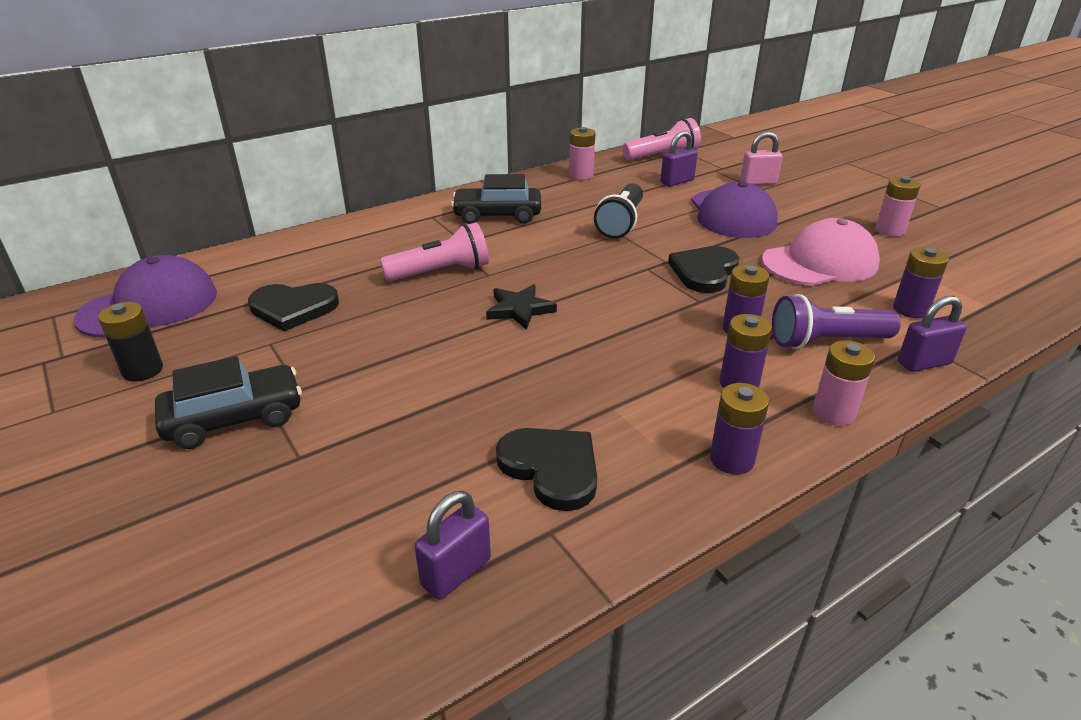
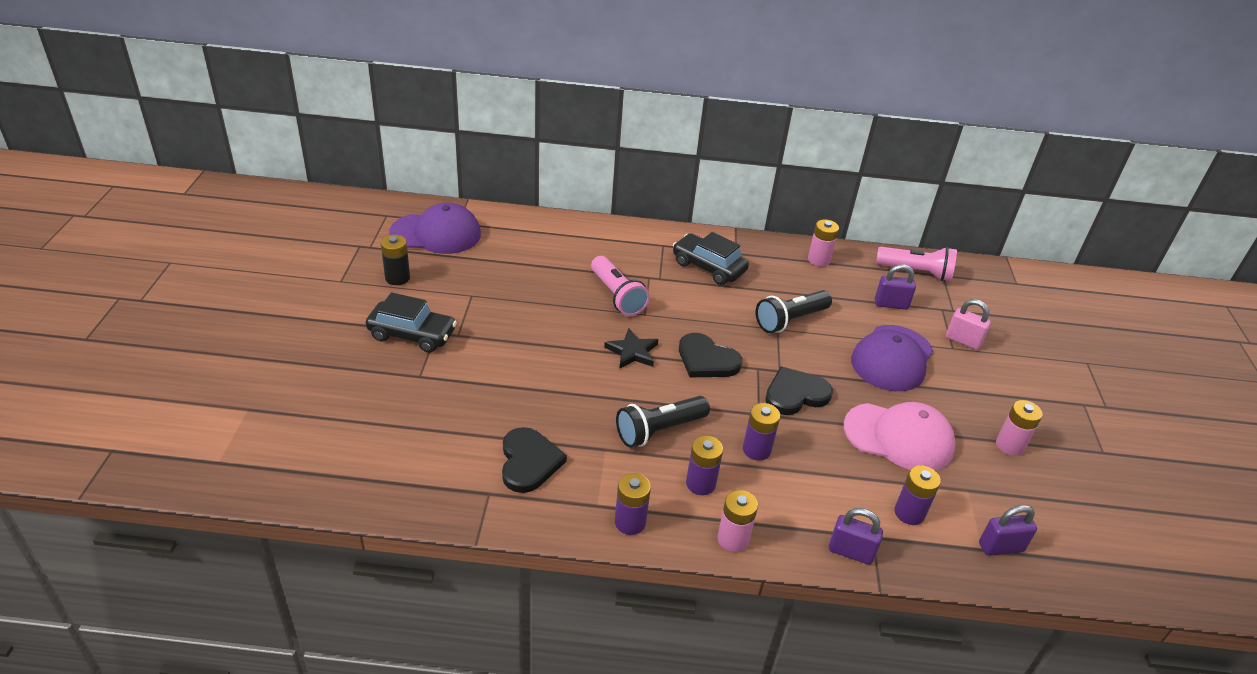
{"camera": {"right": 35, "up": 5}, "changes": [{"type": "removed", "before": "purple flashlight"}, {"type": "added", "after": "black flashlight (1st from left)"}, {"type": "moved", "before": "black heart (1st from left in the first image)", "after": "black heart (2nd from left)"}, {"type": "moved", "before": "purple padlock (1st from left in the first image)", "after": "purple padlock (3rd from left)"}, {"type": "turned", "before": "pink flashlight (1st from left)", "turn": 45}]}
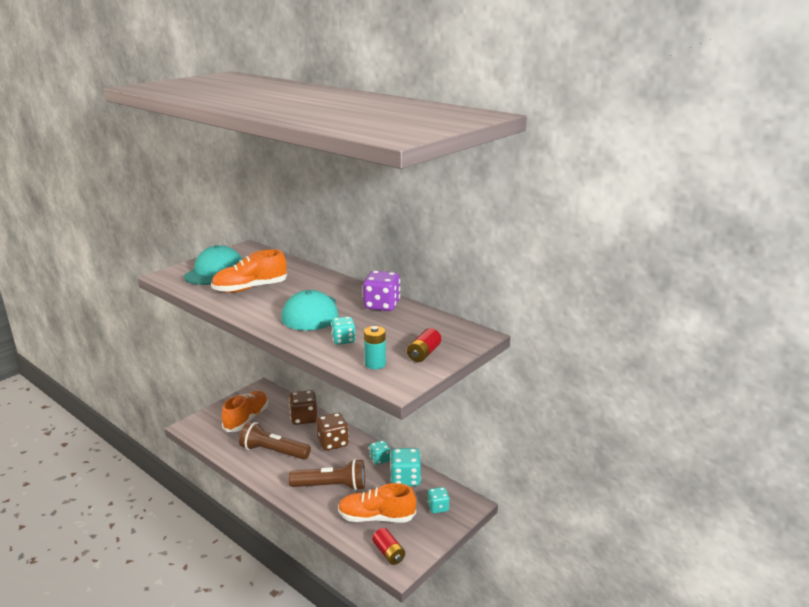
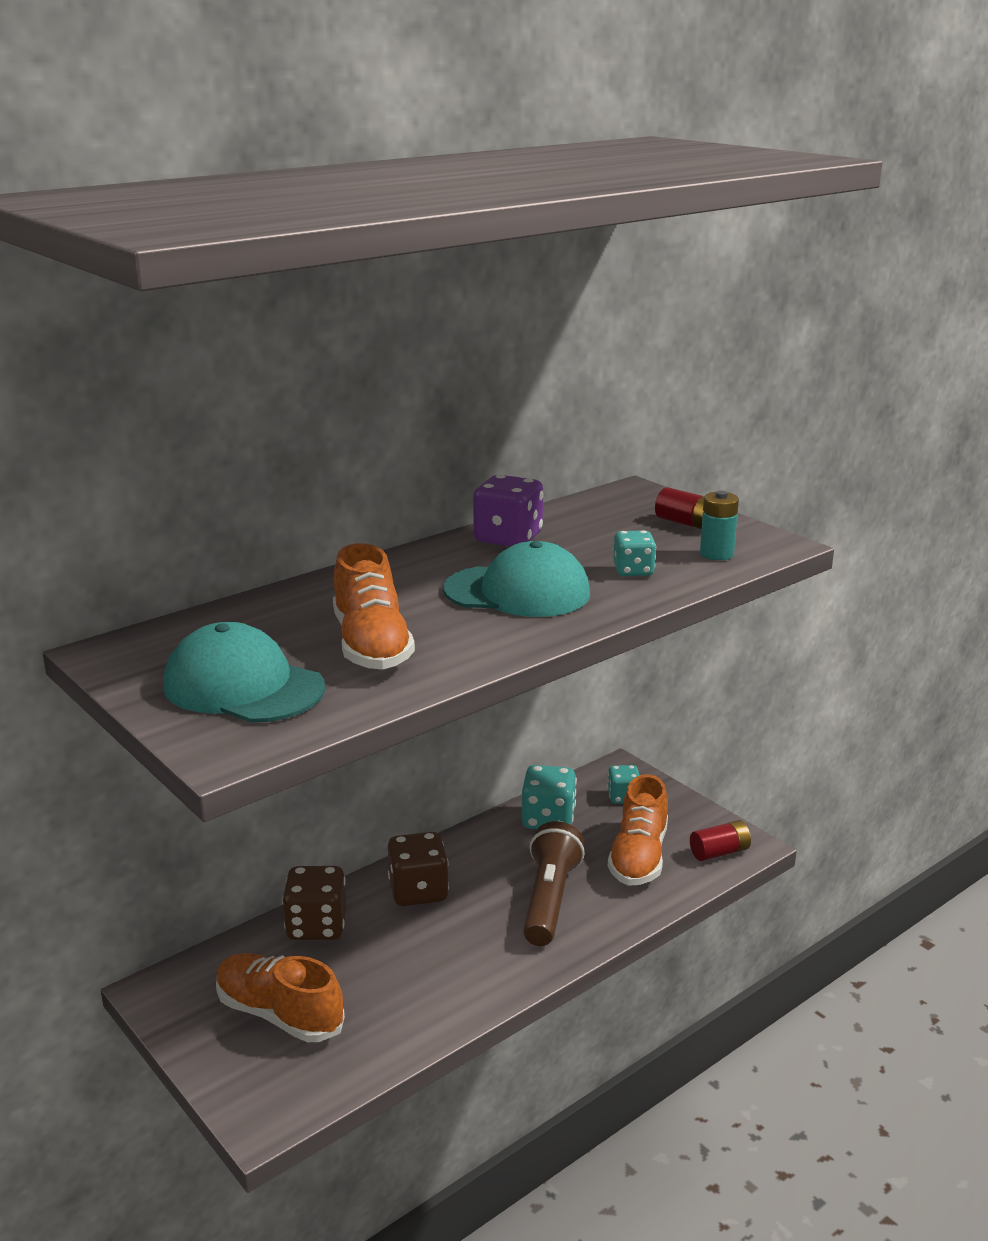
{"camera": {"right": -80, "up": 0}, "changes": [{"type": "removed", "before": "brown flashlight (1st from left)"}, {"type": "removed", "before": "turquoise dice (2nd from left)"}]}
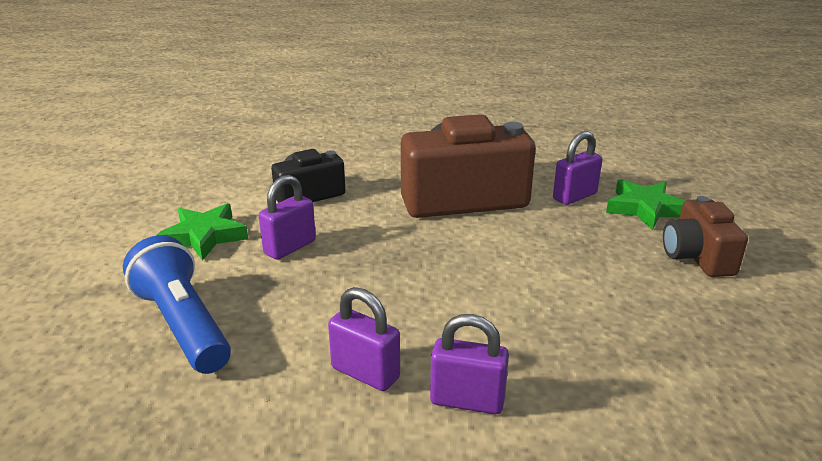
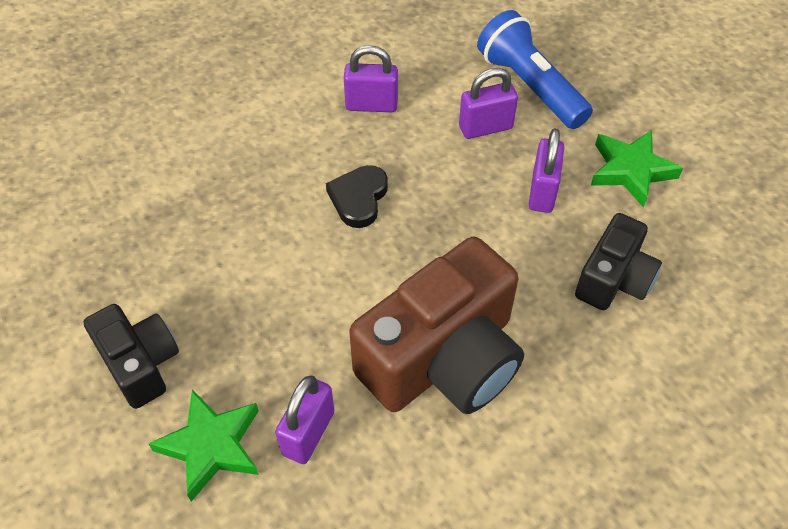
{"camera": {"right": 150, "up": 25}, "changes": [{"type": "added", "after": "black heart"}, {"type": "moved", "before": "purple padlock (3rd from left)"}, {"type": "recoloured", "before": "brown camera (2nd from left)", "after": "black camera (1st from left)"}, {"type": "turned", "before": "blue flashlight", "turn": -150}]}
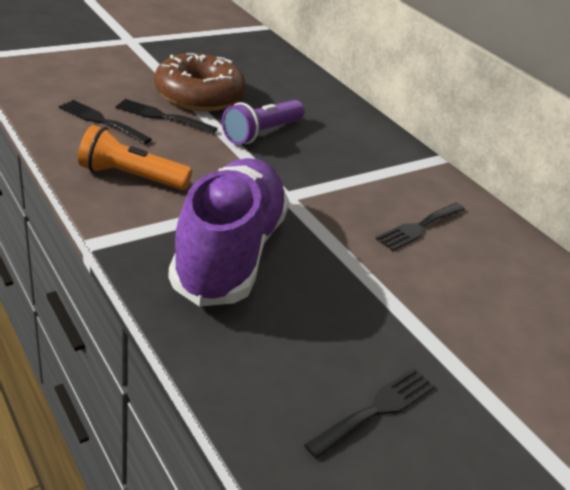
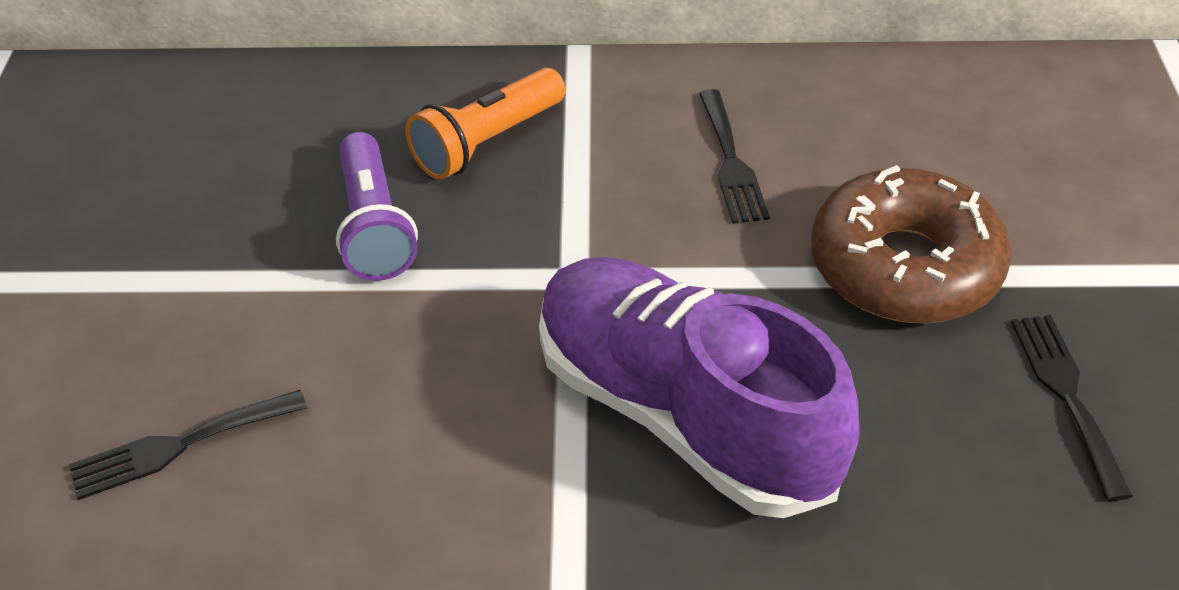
{"camera": {"right": -50, "up": 10}, "changes": [{"type": "removed", "before": "black fork (2nd from left)"}, {"type": "moved", "before": "orange flashlight"}, {"type": "moved", "before": "brown donut"}]}
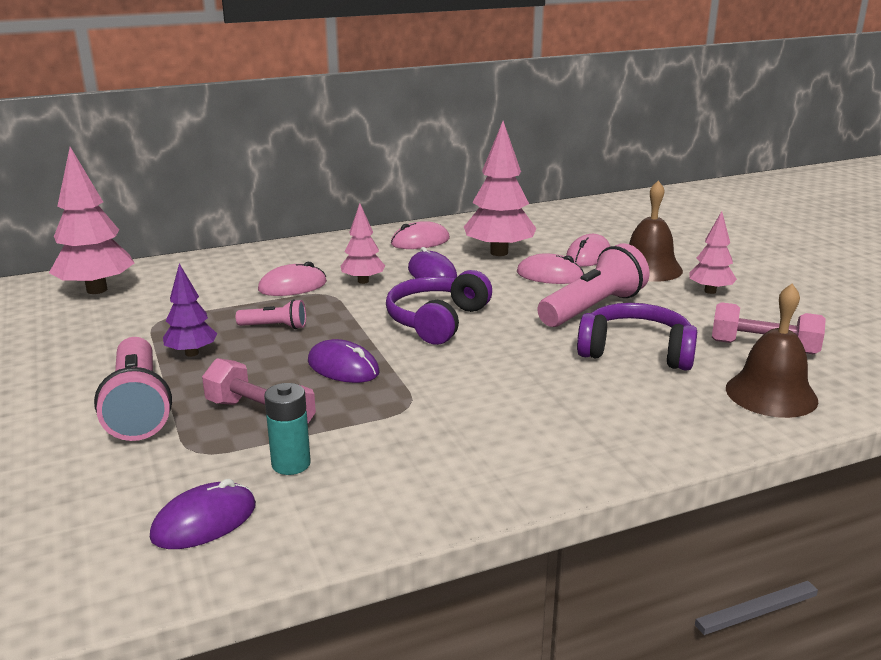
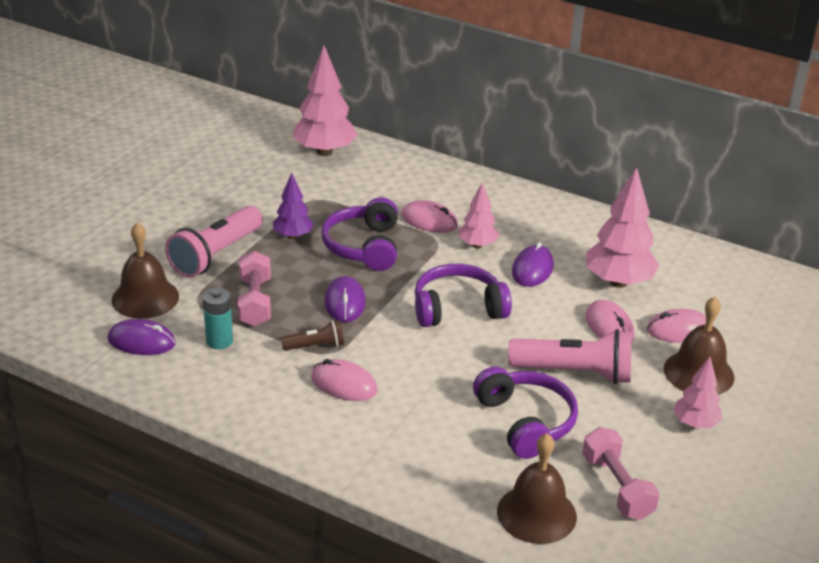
{"camera": {"right": 50, "up": 10}, "changes": [{"type": "added", "after": "brown bell (1st from left)"}, {"type": "added", "after": "brown flashlight"}, {"type": "moved", "before": "pink mouse (2nd from left in the first image)", "after": "pink mouse (1st from left)"}, {"type": "replaced", "before": "pink flashlight (2nd from left)", "after": "purple headphones (1st from left)"}]}
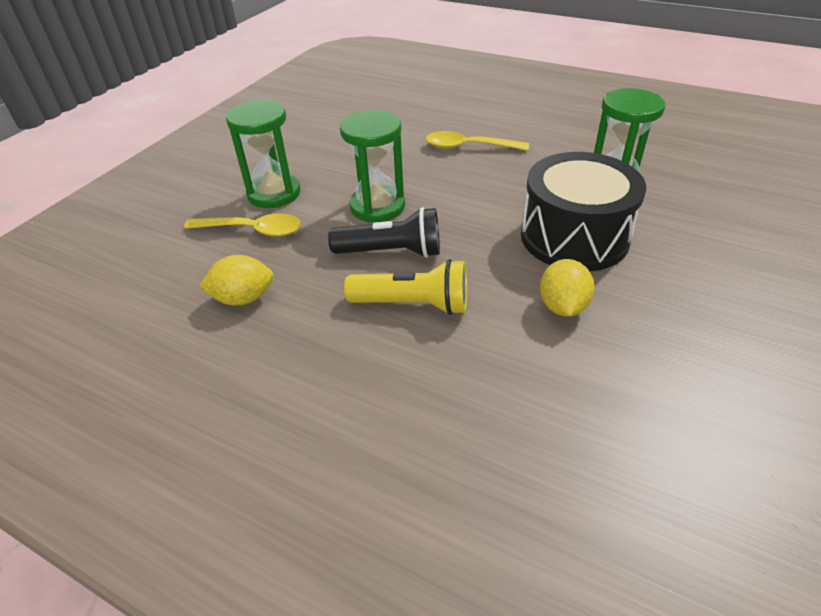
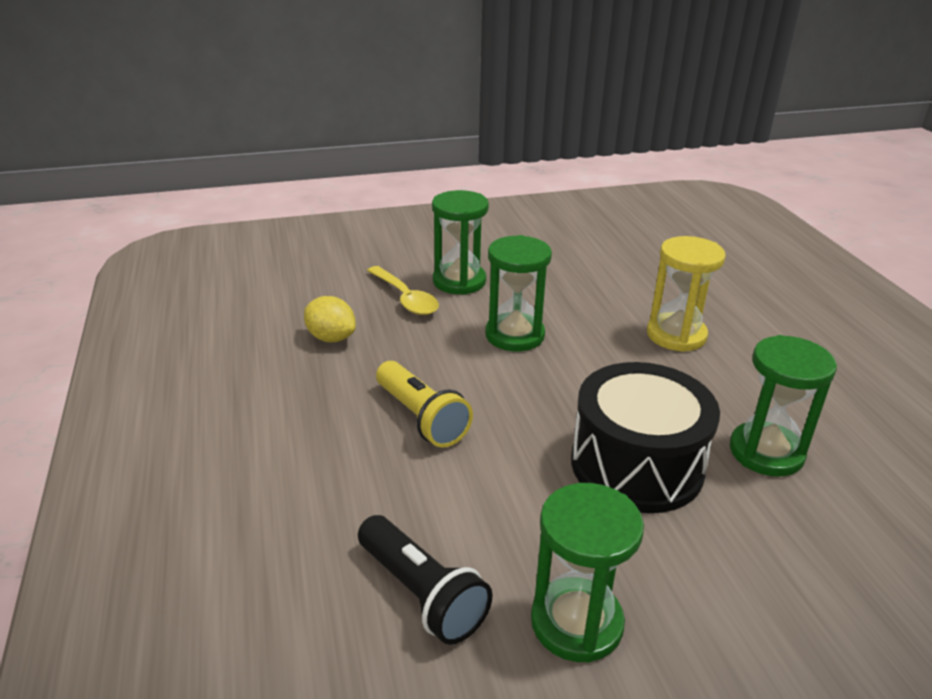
{"camera": {"right": 45, "up": -10}, "changes": [{"type": "removed", "before": "yellow lemon (2nd from left)"}, {"type": "added", "after": "green hourglass (3rd from left)"}, {"type": "moved", "before": "black flashlight"}, {"type": "replaced", "before": "yellow spoon (2nd from left)", "after": "yellow hourglass"}]}
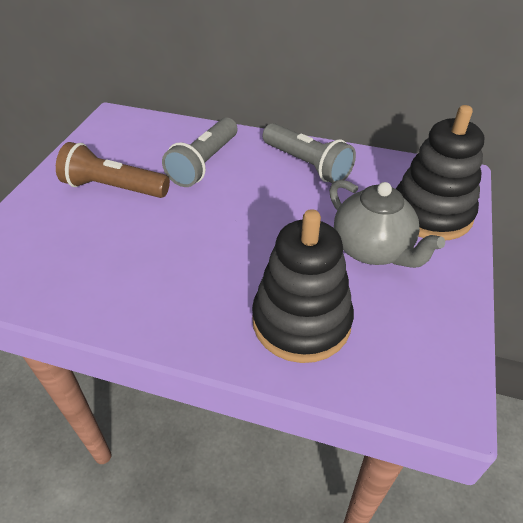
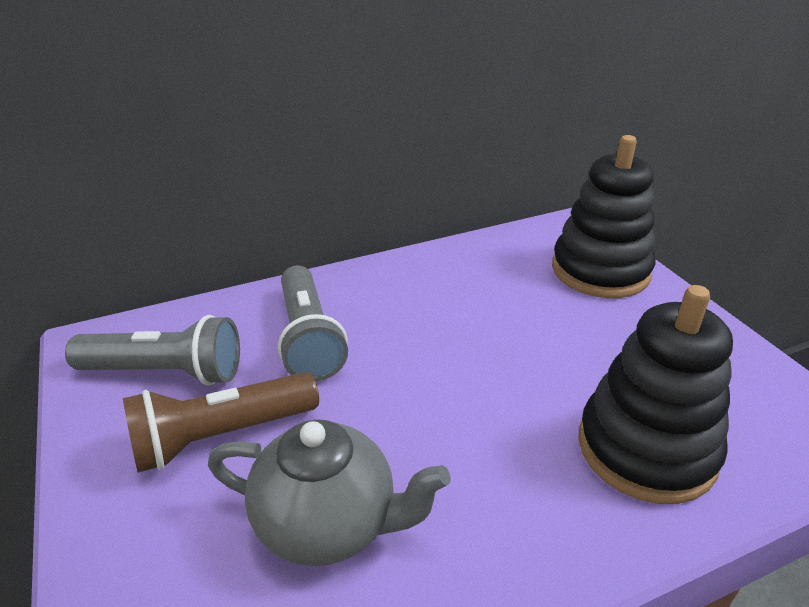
{"camera": {"right": -40, "up": -10}, "changes": [{"type": "moved", "before": "grey flashlight (2nd from left in the first image)", "after": "grey flashlight (1st from left)"}, {"type": "moved", "before": "grey teapot"}]}
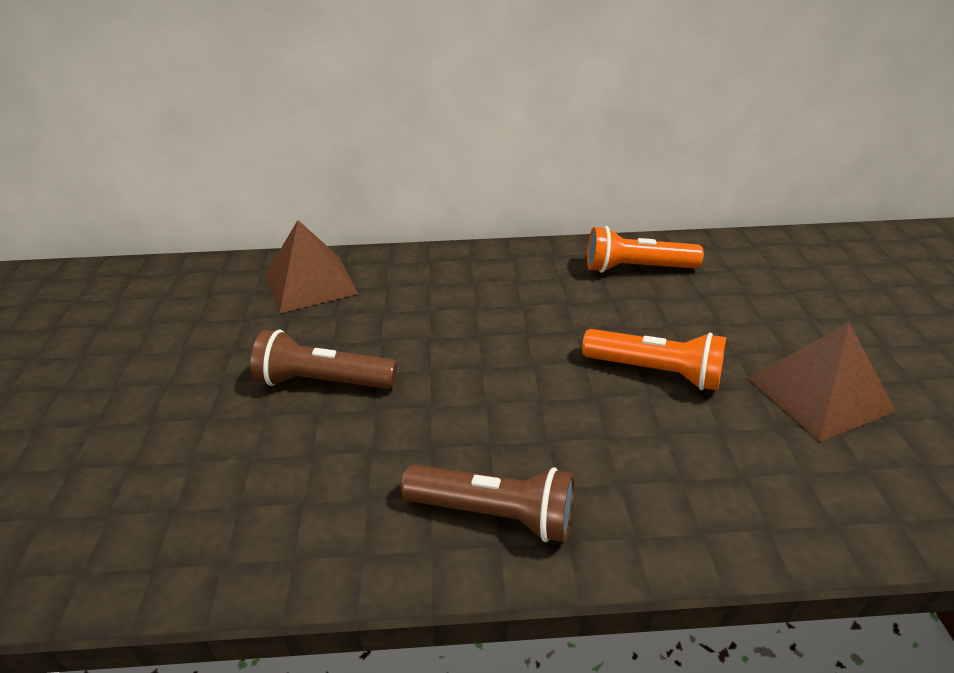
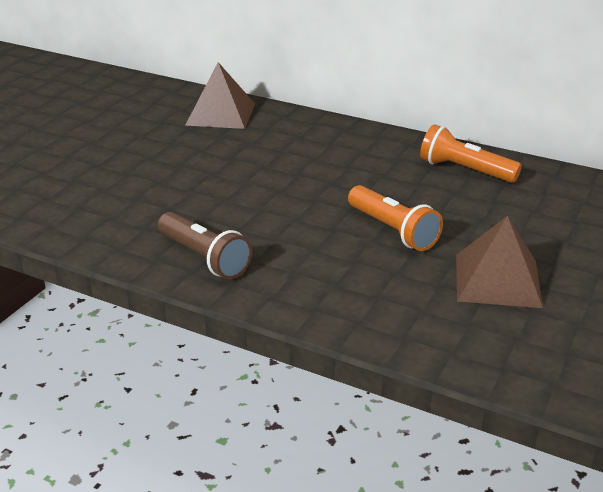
{"camera": {"right": 30, "up": -5}, "changes": [{"type": "removed", "before": "brown flashlight (1st from left)"}]}
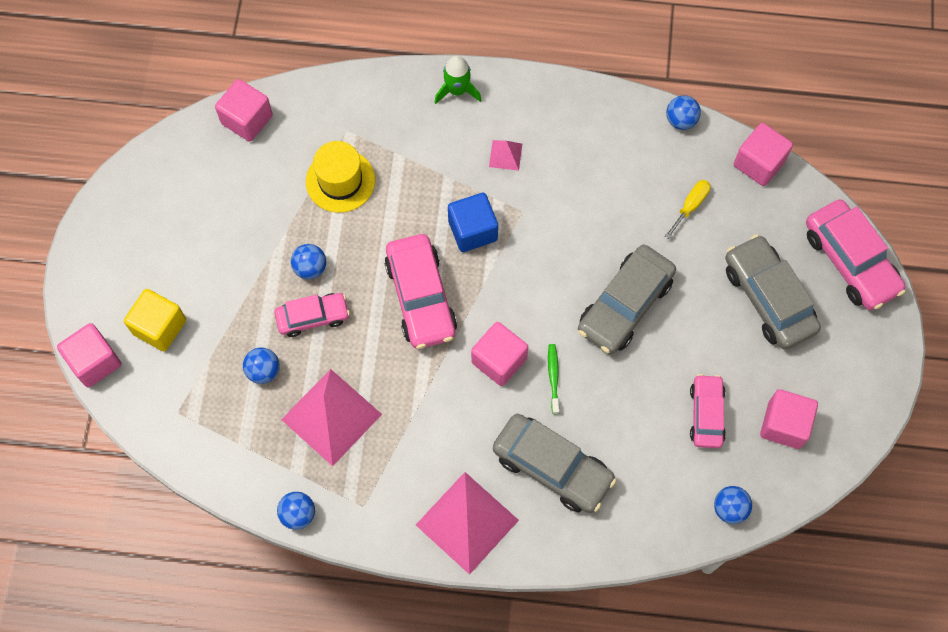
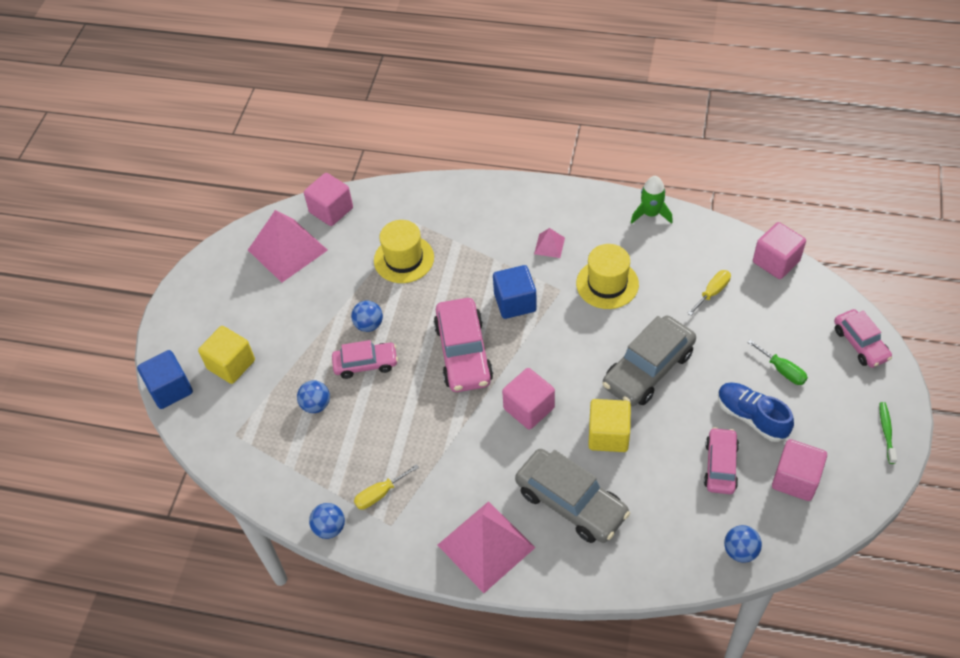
{"camera": {"right": 10, "up": -15}, "changes": [{"type": "removed", "before": "blue ball (4th from left)"}, {"type": "added", "after": "yellow screwdriver (1st from left)"}, {"type": "added", "after": "yellow hat (2nd from left)"}, {"type": "added", "after": "yellow cube (2nd from left)"}, {"type": "added", "after": "blue shoe"}, {"type": "moved", "before": "pink pyramid (1st from left)"}, {"type": "moved", "before": "green rocket"}, {"type": "moved", "before": "green toothbrush"}, {"type": "replaced", "before": "grey car (3rd from left)", "after": "green screwdriver"}, {"type": "recoloured", "before": "pink cube (1st from left)", "after": "blue cube (1st from left)"}, {"type": "resized", "before": "pink car (4th from left)", "scale": 0.62}]}
